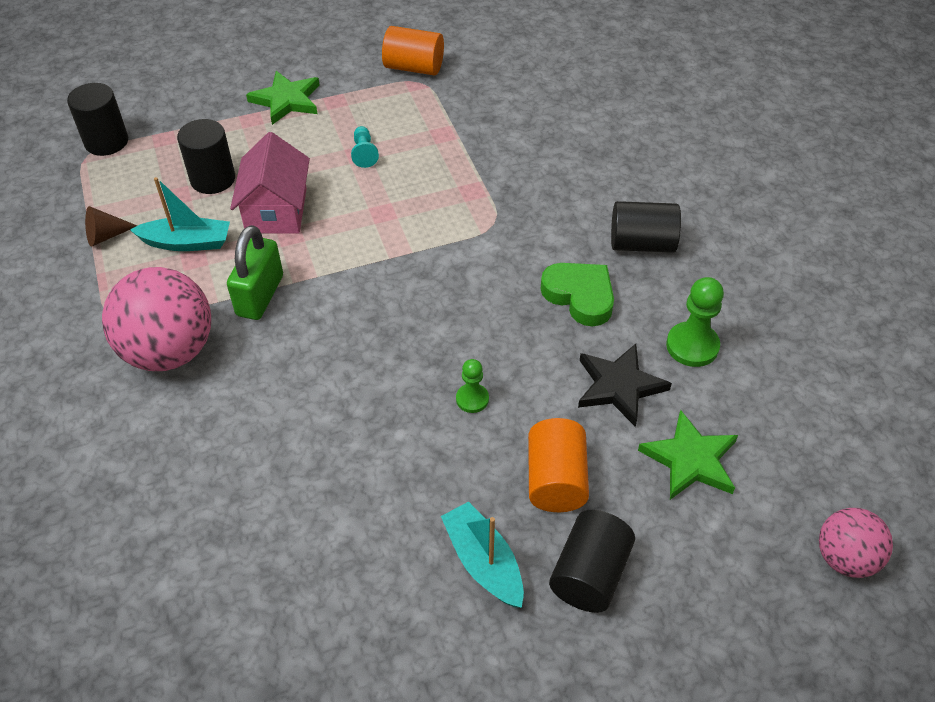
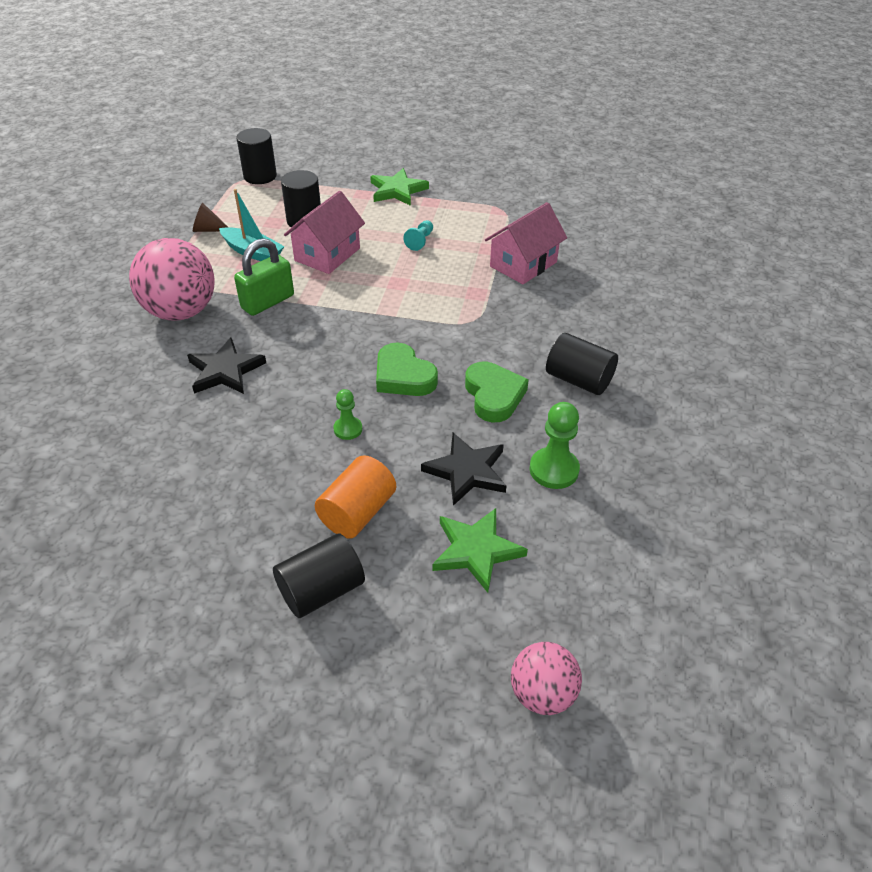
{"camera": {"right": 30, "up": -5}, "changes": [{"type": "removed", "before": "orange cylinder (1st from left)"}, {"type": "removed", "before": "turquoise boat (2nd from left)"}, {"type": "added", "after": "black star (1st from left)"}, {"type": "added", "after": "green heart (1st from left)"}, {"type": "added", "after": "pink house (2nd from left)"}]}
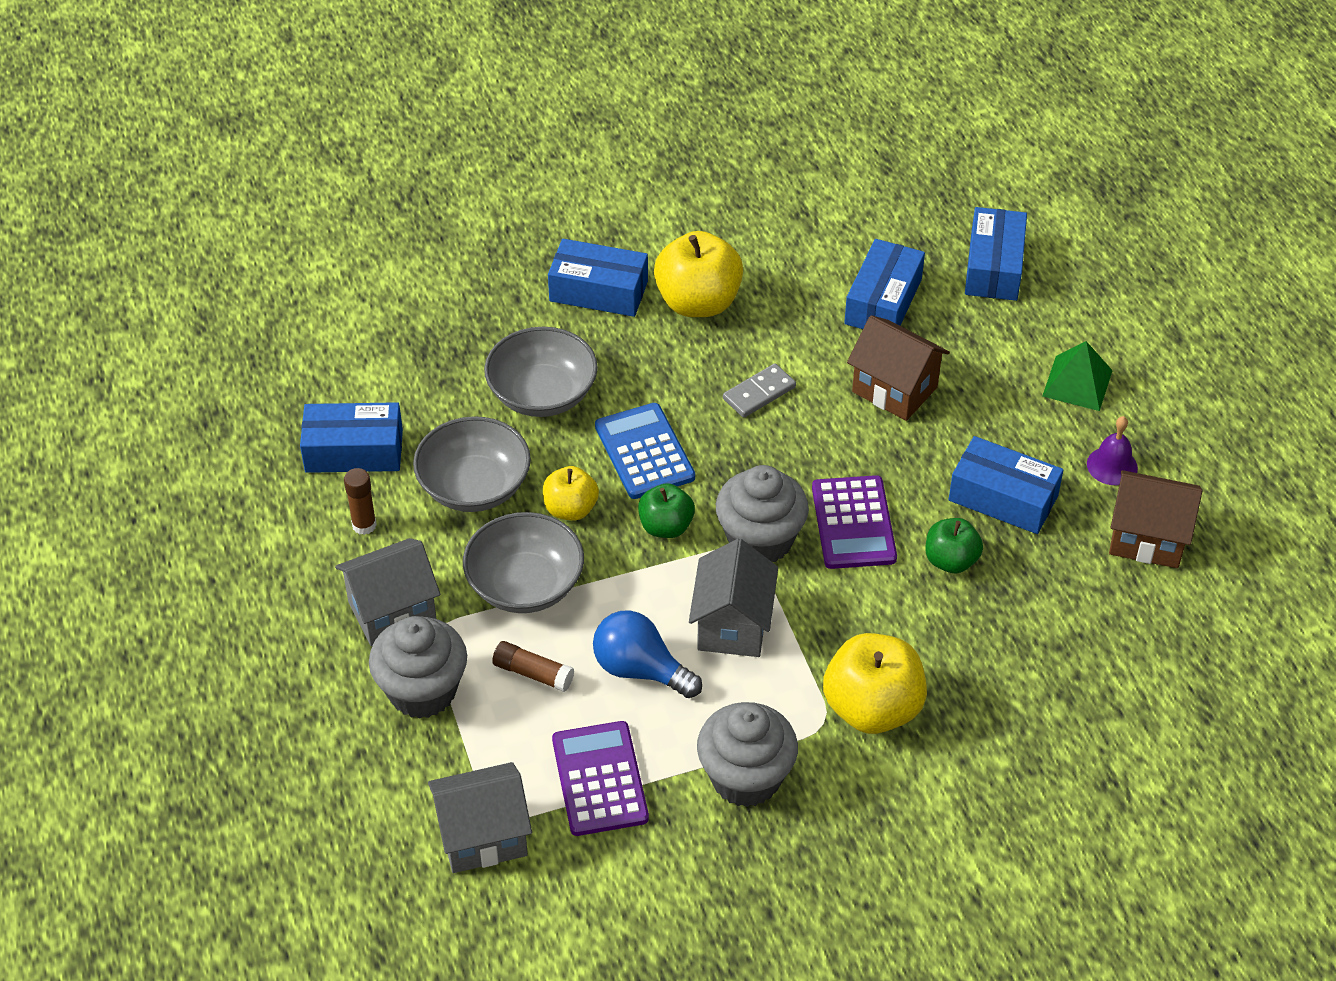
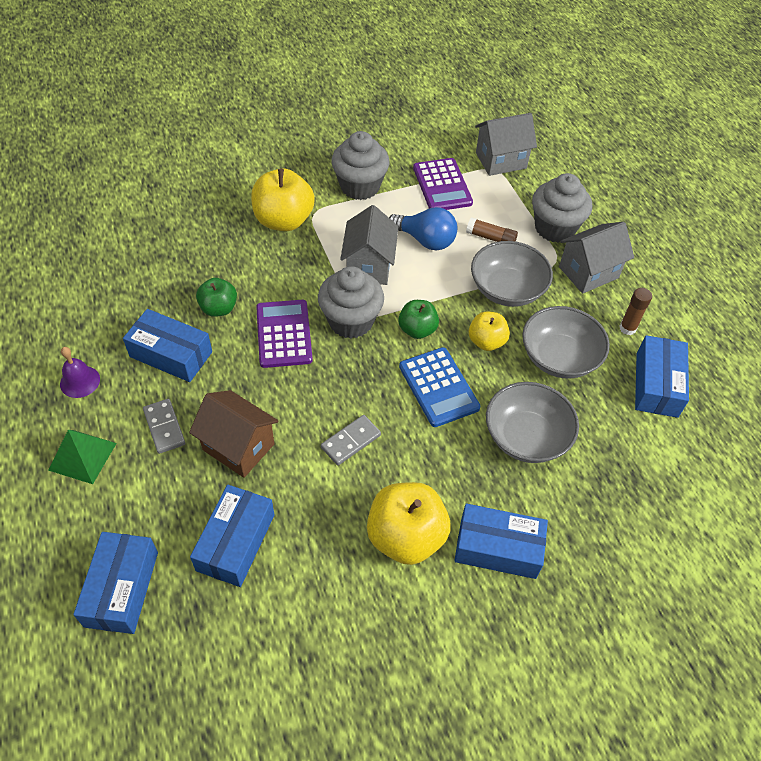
{"camera": {"right": 175, "up": 5}, "changes": [{"type": "removed", "before": "brown house (2nd from left)"}, {"type": "added", "after": "grey domino (1st from left)"}, {"type": "turned", "before": "blue box (1st from left in the first image)", "turn": -75}]}
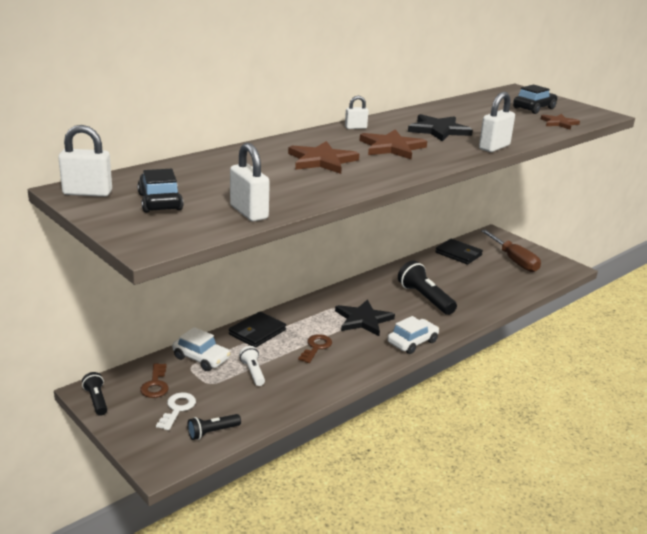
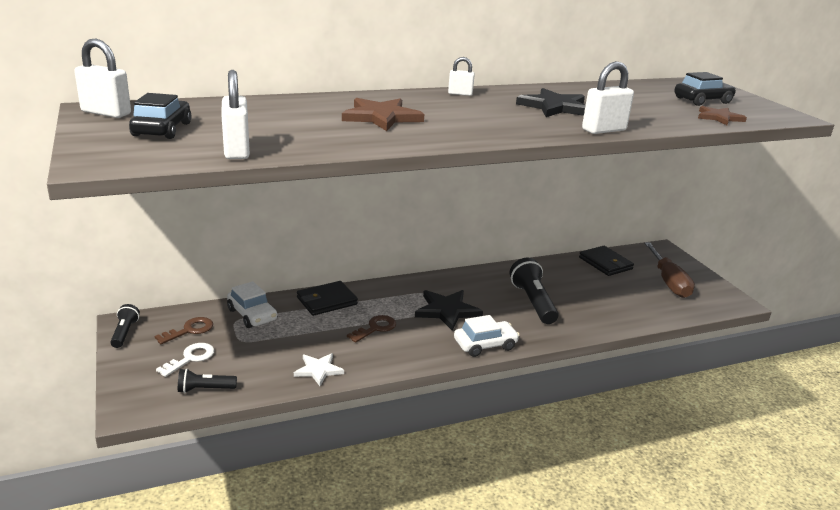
{"camera": {"right": 20, "up": 0}, "changes": [{"type": "removed", "before": "white flashlight"}, {"type": "removed", "before": "brown star (2nd from left)"}, {"type": "added", "after": "white star"}, {"type": "turned", "before": "brown key (1st from left)", "turn": -150}]}
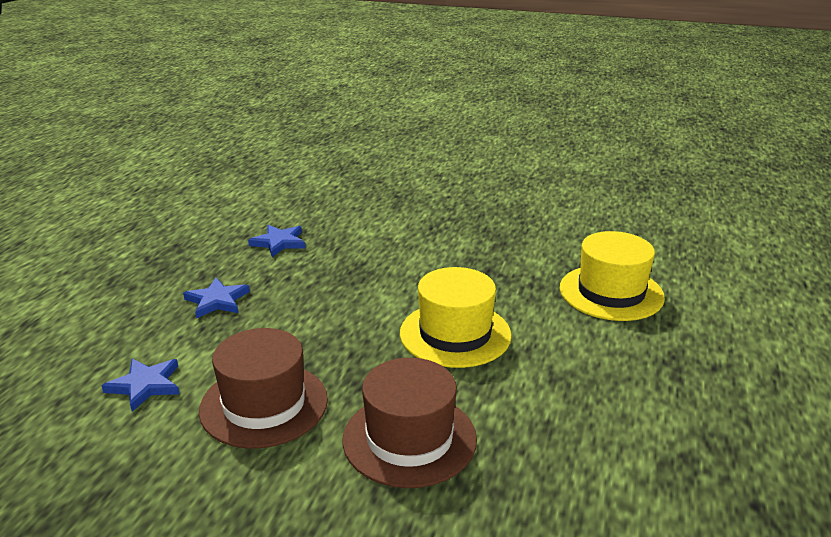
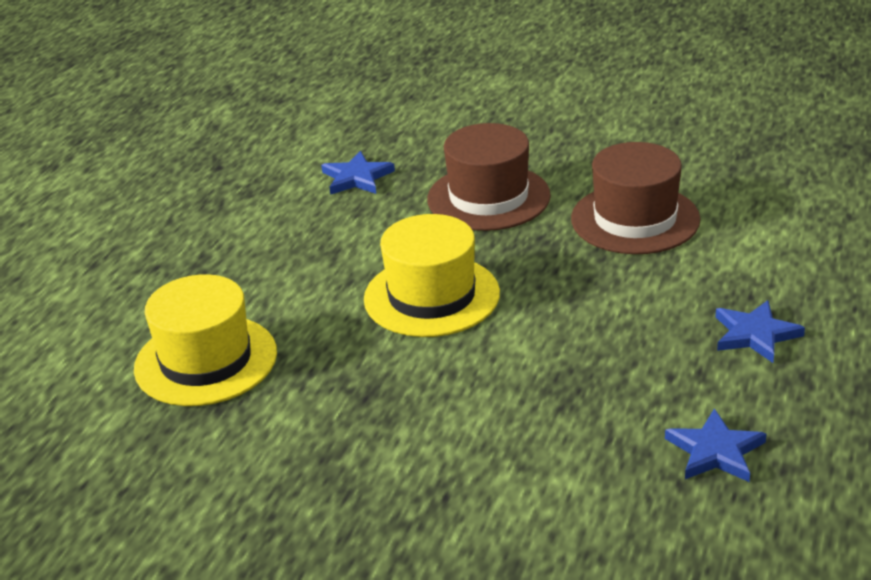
{"camera": {"right": -175, "up": 5}, "changes": [{"type": "moved", "before": "blue star (1st from left)"}]}
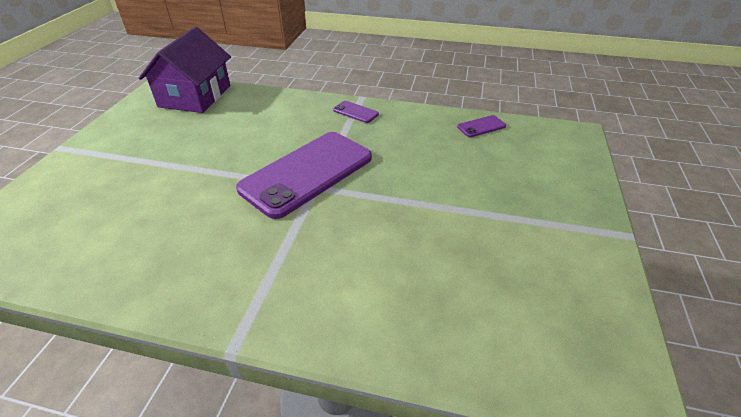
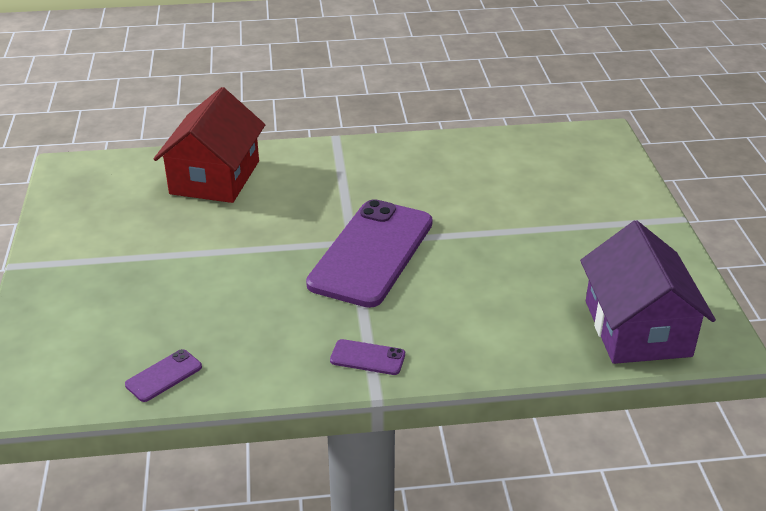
{"camera": {"right": 160, "up": -5}, "changes": [{"type": "added", "after": "red house"}]}
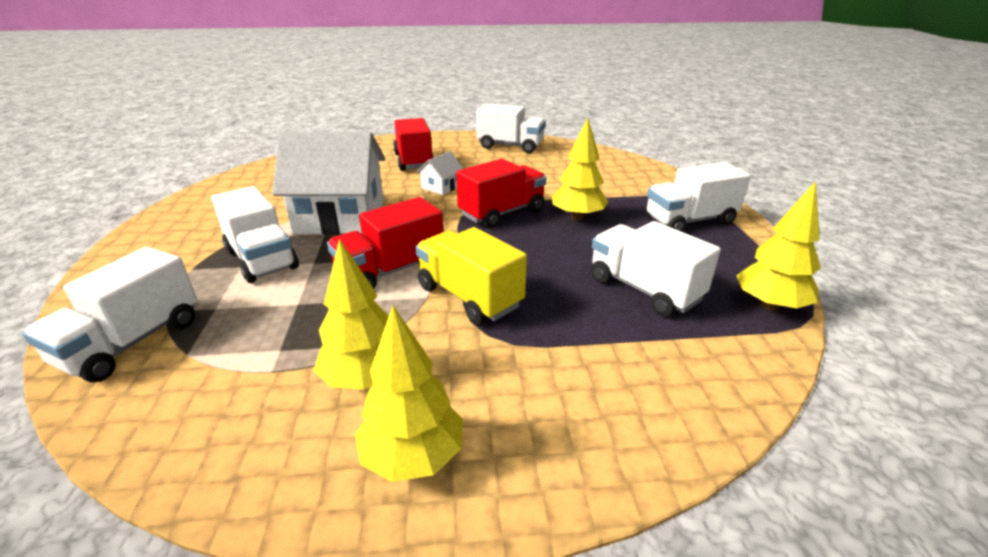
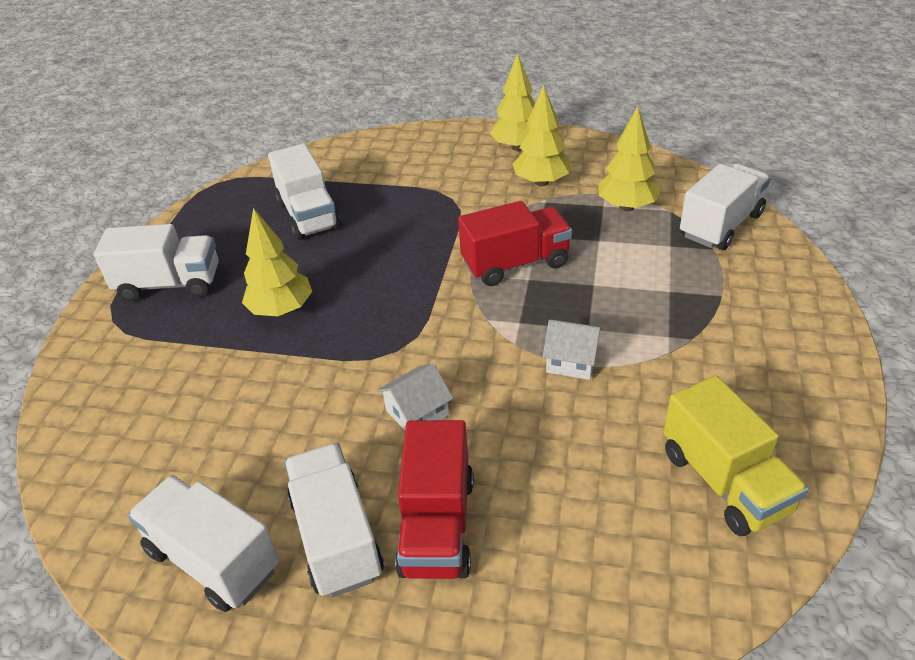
{"camera": {"right": -160, "up": 10}, "changes": [{"type": "removed", "before": "red truck (3rd from left)"}, {"type": "moved", "before": "white truck (2nd from left in the first image)", "after": "white truck (4th from left)"}, {"type": "moved", "before": "yellow truck"}, {"type": "moved", "before": "yellow tree (4th from left)"}, {"type": "resized", "before": "white house (1st from left in the first image)", "scale": 0.44}]}
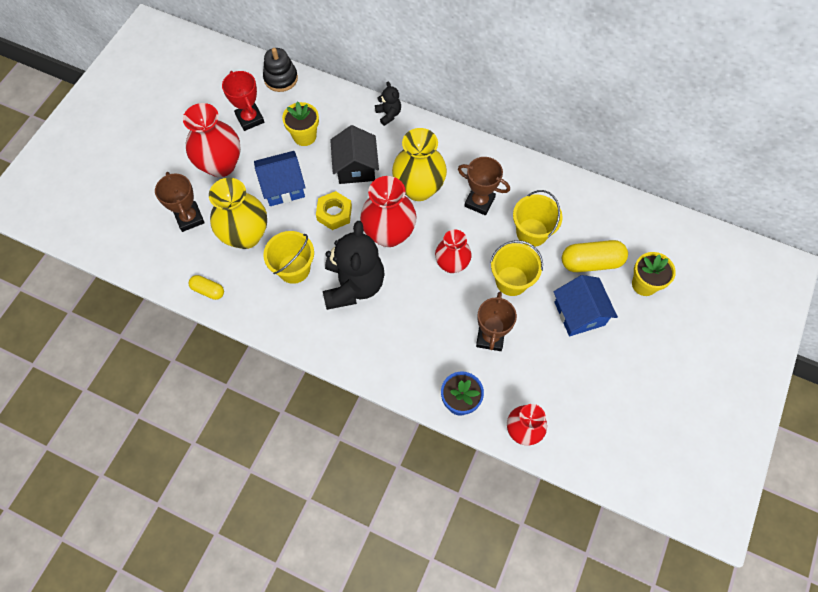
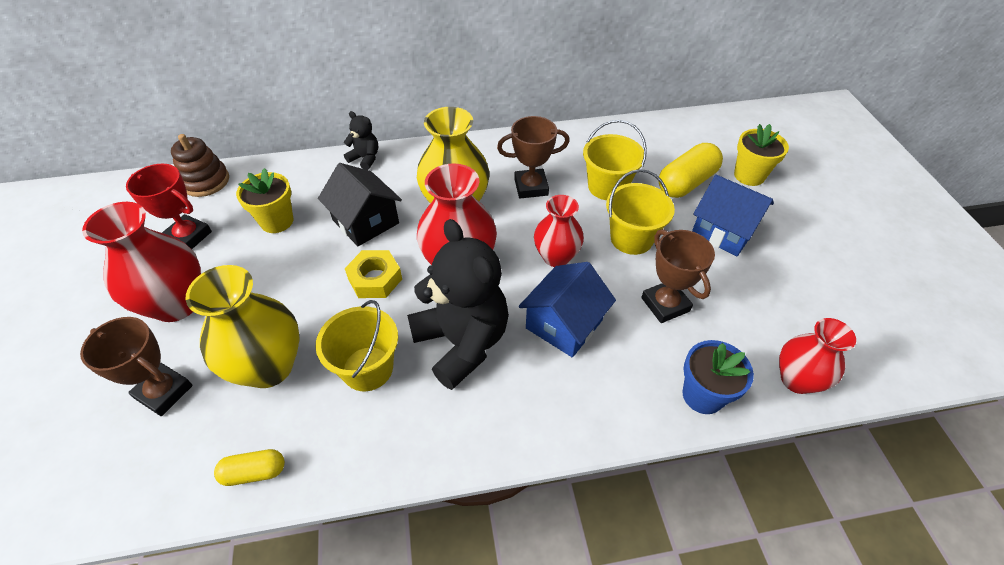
{"camera": {"right": -35, "up": -15}, "changes": [{"type": "moved", "before": "blue house (1st from left)"}, {"type": "recoloured", "before": "black stacking toy", "after": "brown stacking toy"}]}
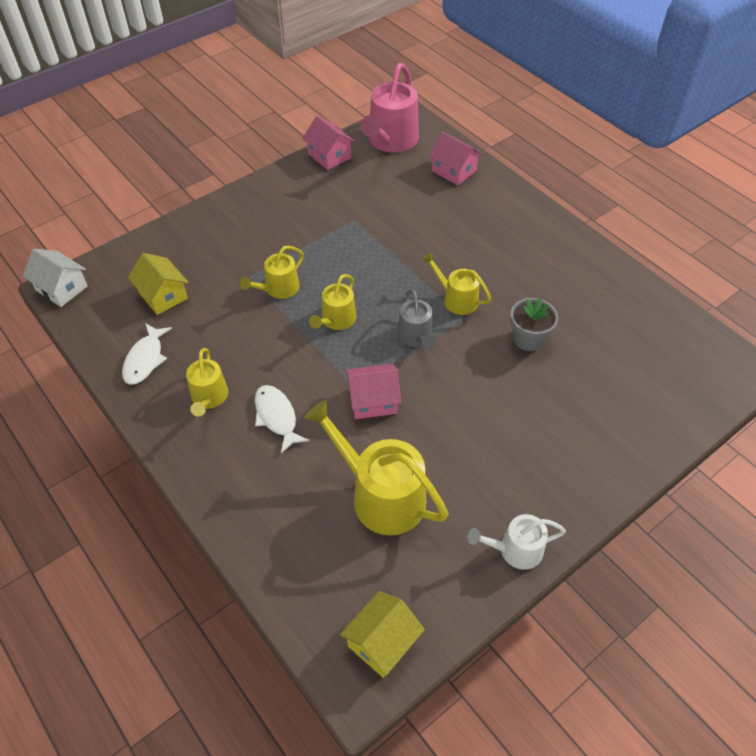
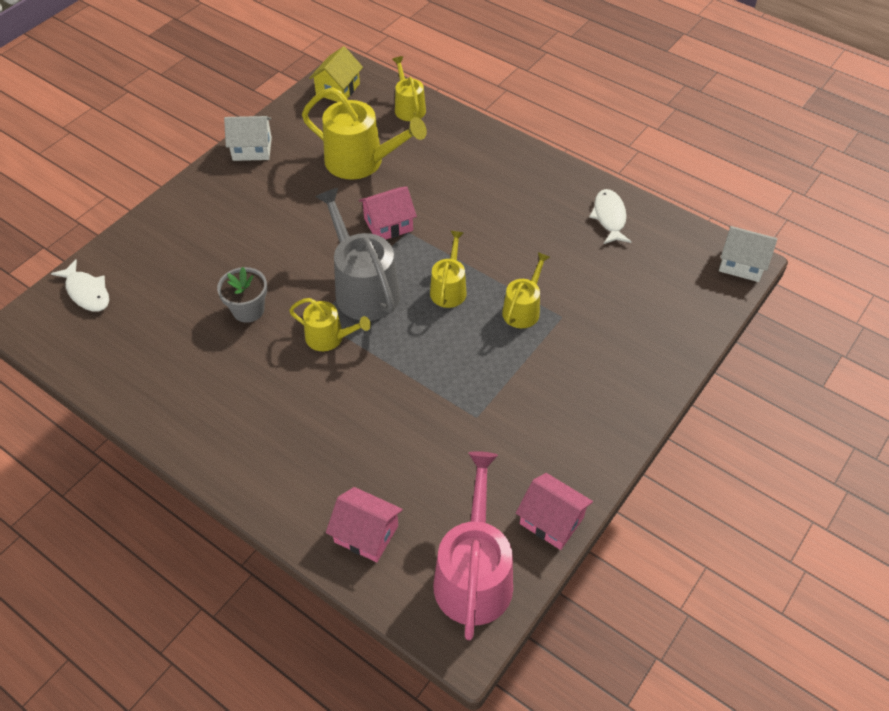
{"camera": {"right": 165, "up": 0}, "changes": [{"type": "removed", "before": "yellow house (1st from left)"}, {"type": "moved", "before": "yellow watering can (1st from left in the first image)", "after": "yellow watering can (3rd from left)"}, {"type": "moved", "before": "white fish (2nd from left in the first image)", "after": "white fish (1st from left)"}, {"type": "replaced", "before": "white watering can", "after": "white house (1st from left)"}, {"type": "resized", "before": "grey watering can", "scale": 1.76}]}
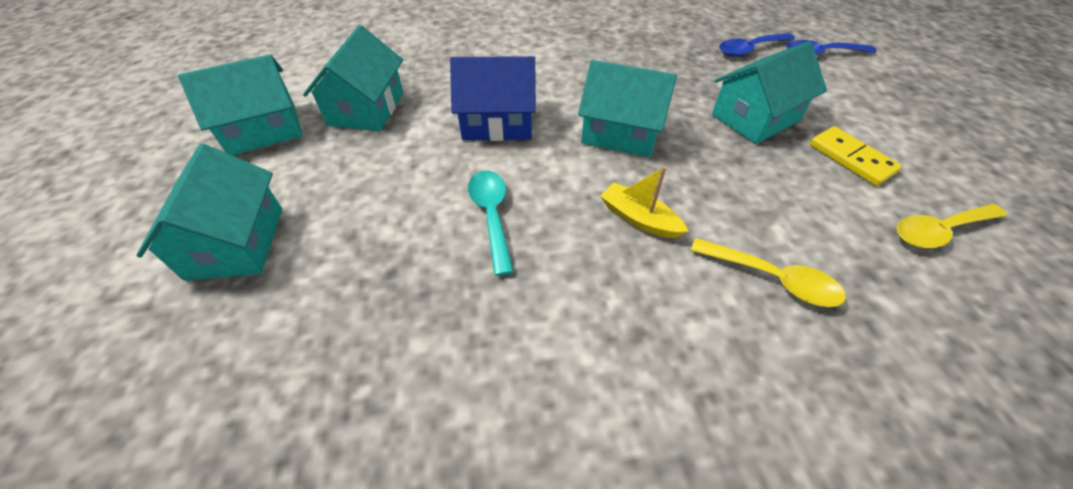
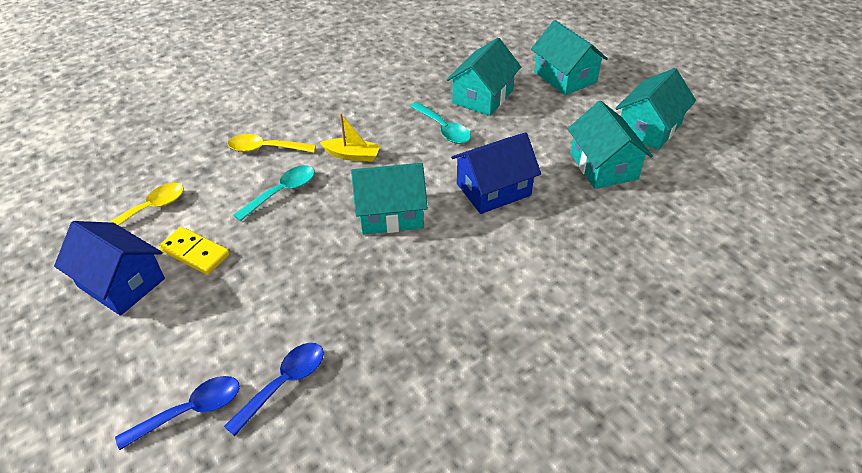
{"camera": {"right": 155, "up": -5}, "changes": [{"type": "added", "after": "blue house (1st from left)"}, {"type": "added", "after": "turquoise spoon (1st from left)"}, {"type": "moved", "before": "turquoise house (5th from left in the first image)", "after": "turquoise house (2nd from left)"}]}
